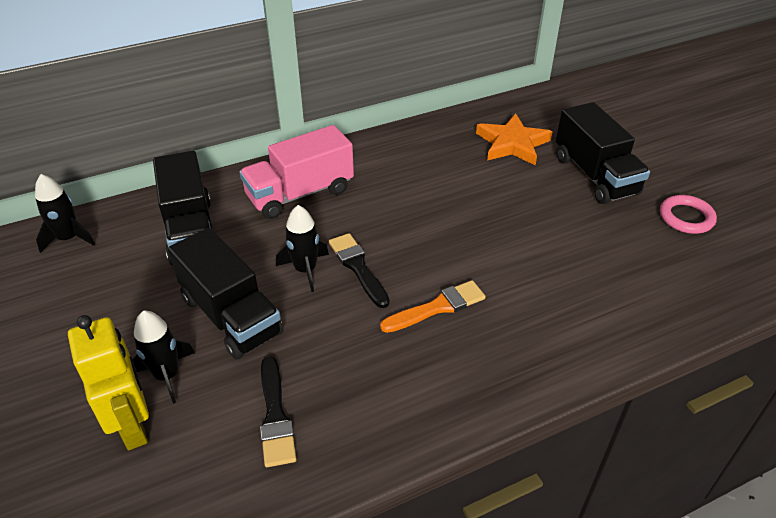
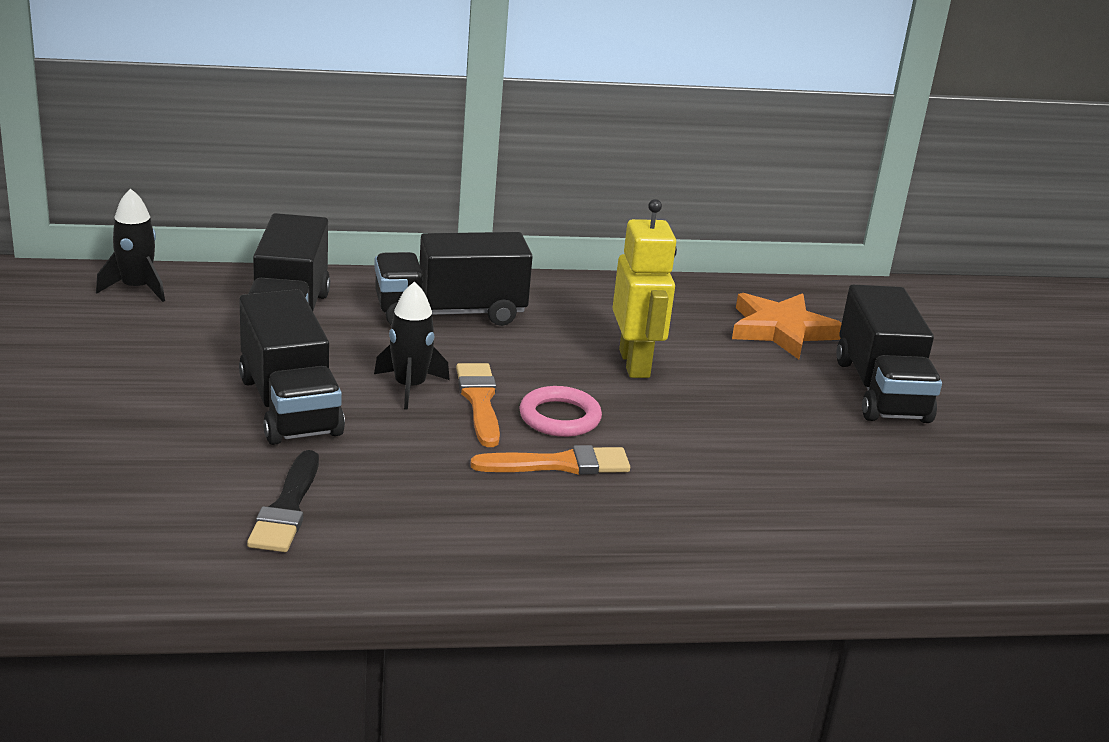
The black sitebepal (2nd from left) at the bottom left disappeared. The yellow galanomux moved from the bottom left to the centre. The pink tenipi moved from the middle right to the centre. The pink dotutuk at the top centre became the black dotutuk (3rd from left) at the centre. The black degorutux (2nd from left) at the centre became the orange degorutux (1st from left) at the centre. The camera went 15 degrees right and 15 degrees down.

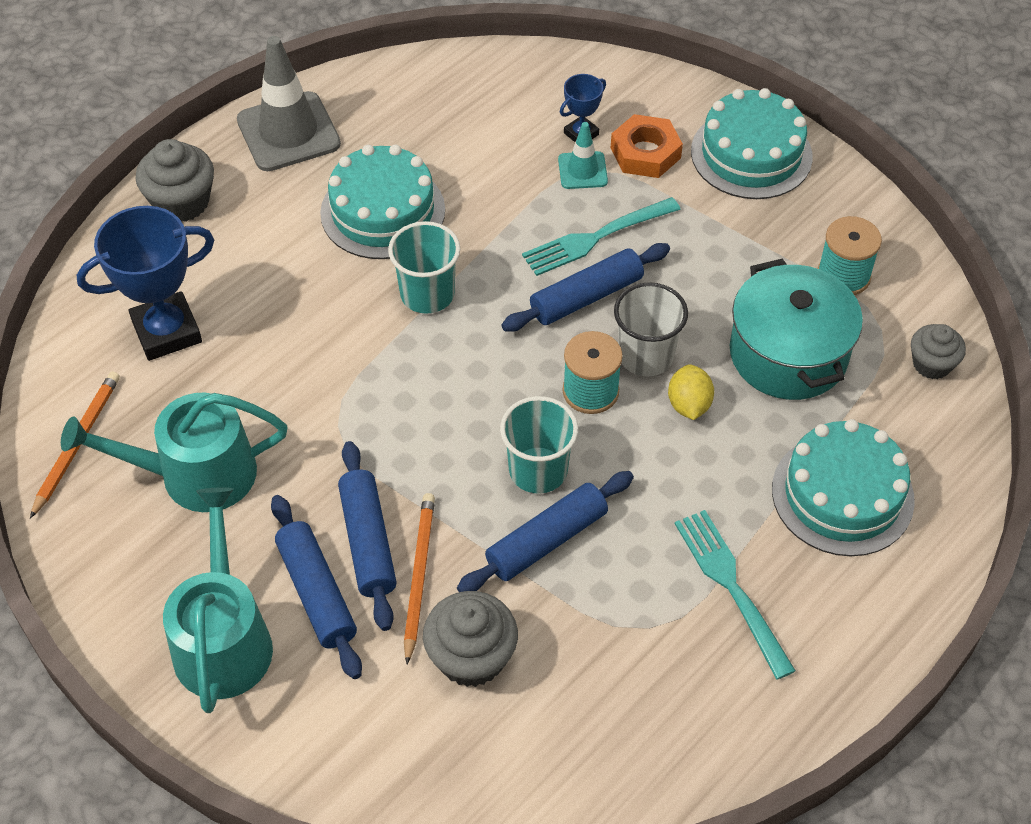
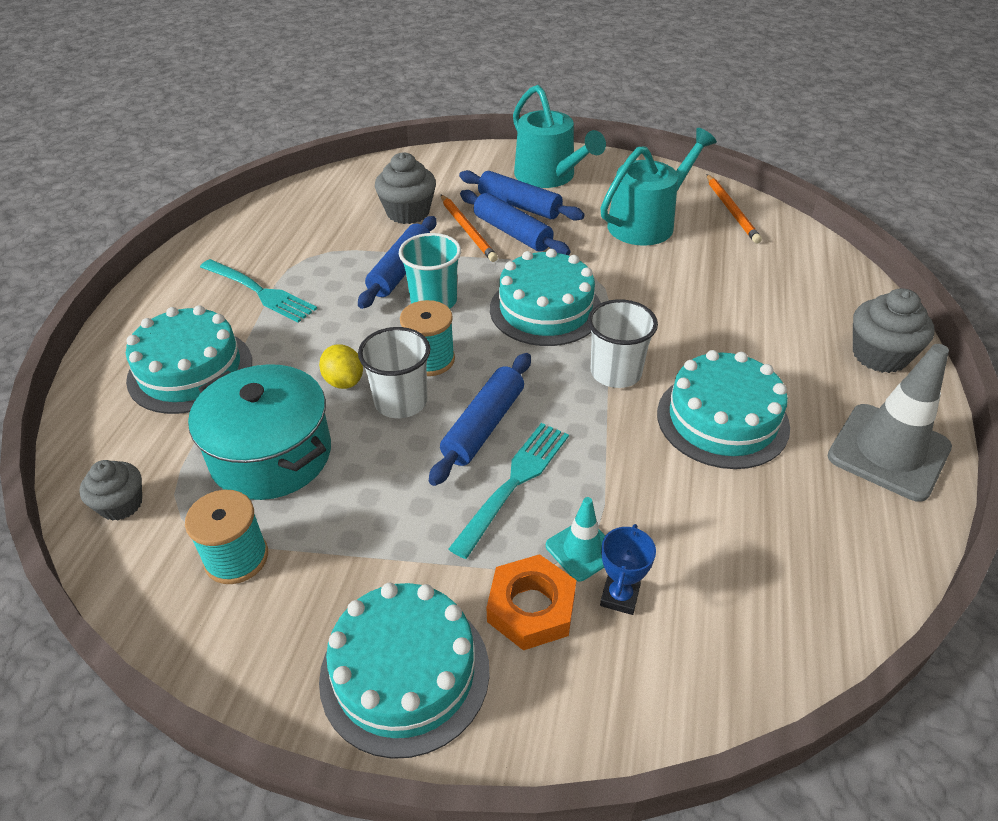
The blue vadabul (1st from left) at the middle left disappeared. The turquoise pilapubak (3rd from left) at the centre appeared. The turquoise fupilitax (1st from left) at the top centre became the white fupilitax (2nd from left) at the centre. The camera went 150 degrees right and 10 degrees down.

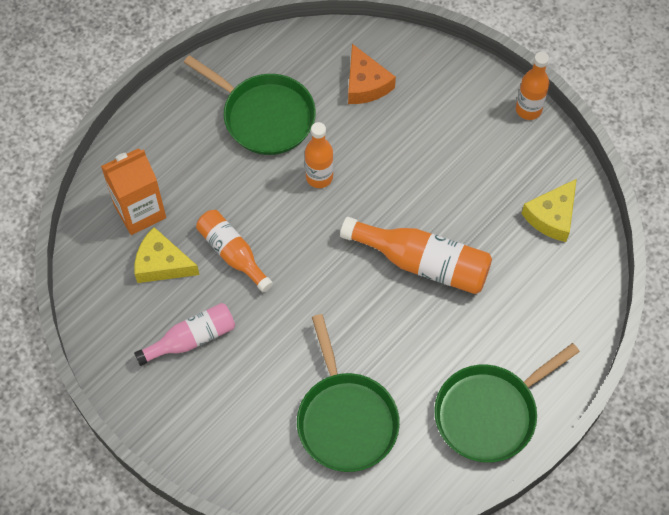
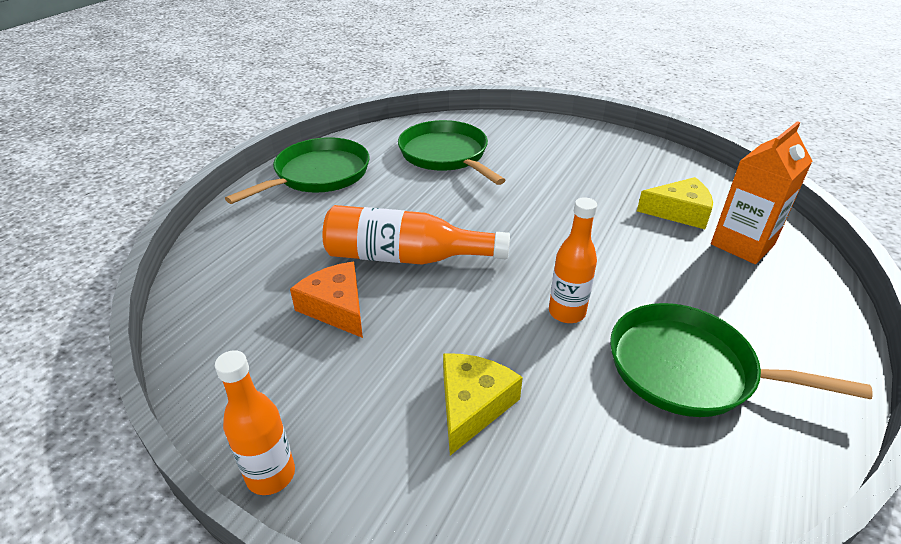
The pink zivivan at the middle left disappeared. The orange zivivan (1st from left) at the centre disappeared. The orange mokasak moved from the top centre to the centre. The yellow mokasak (2nd from left in the first image) moved from the middle right to the bottom centre. The camera went 165 degrees right and 25 degrees down.

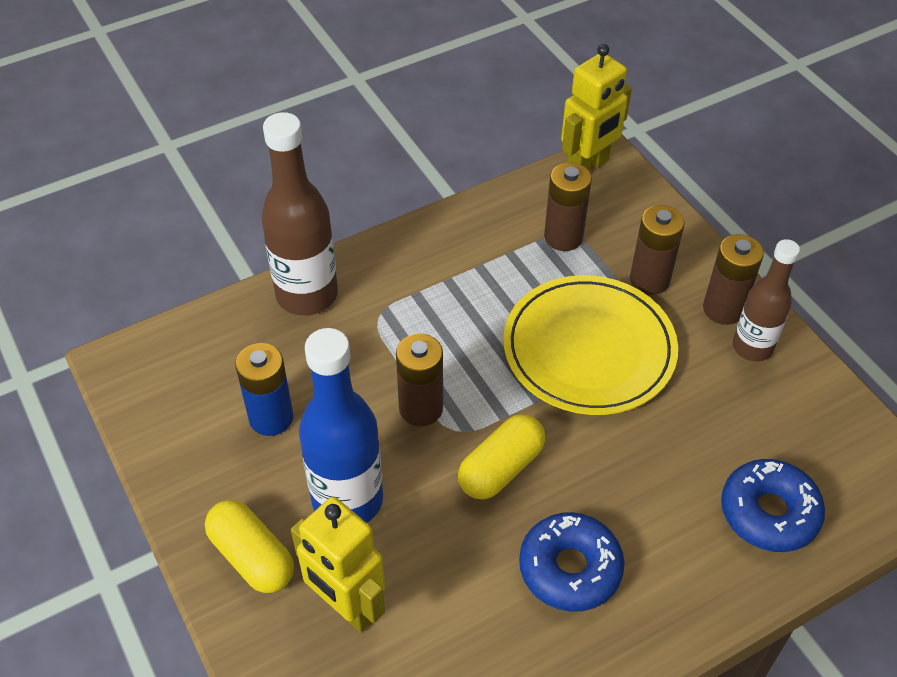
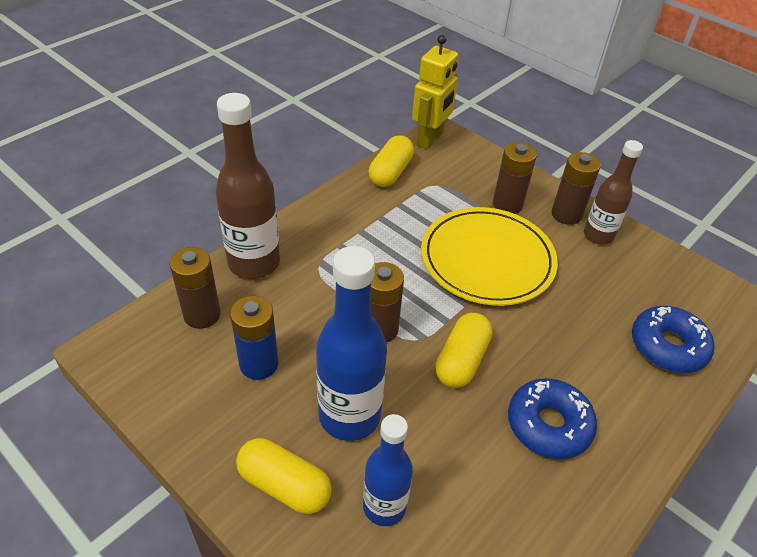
The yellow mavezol (2nd from left) at the top centre appeared. The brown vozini (2nd from left in the first image) moved from the top centre to the middle left. The yellow galanomux (1st from left) at the bottom centre was replaced by the blue zivivan (2nd from left) at the bottom centre. The camera went 20 degrees left and 5 degrees down.

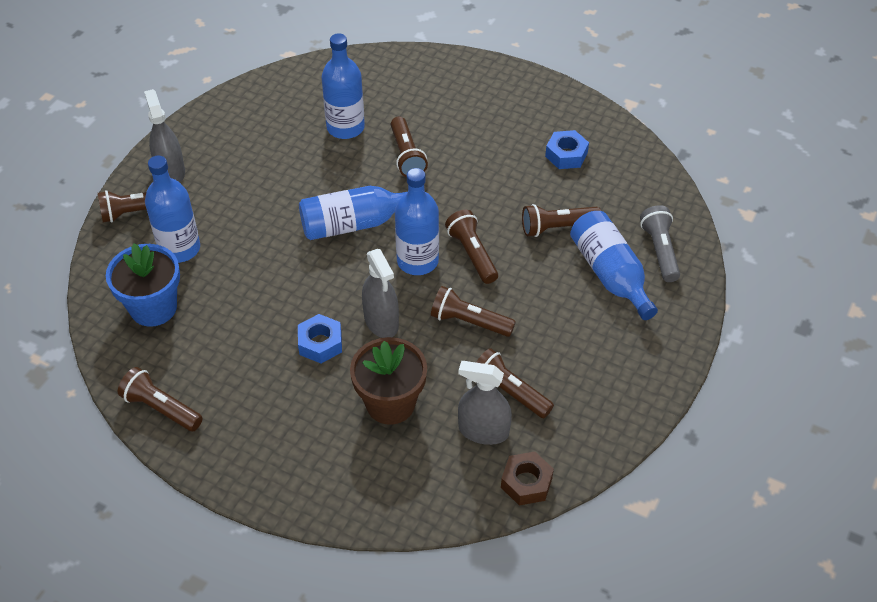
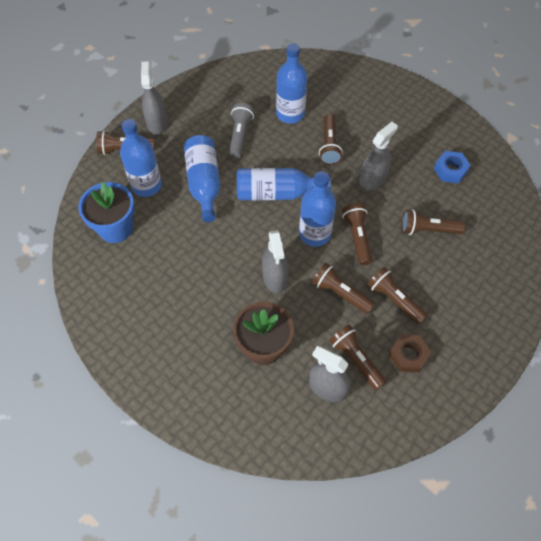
The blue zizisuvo (1st from left) at the centre disappeared. The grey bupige (4th from left) at the top right appeared. The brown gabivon (2nd from left in the first image) moved from the middle left to the middle right. The brown zizisuvo moved from the bottom centre to the middle right. The blue zivivan (5th from left in the first image) moved from the middle right to the top centre. The grey gabivon moved from the middle right to the top centre. The camera went 15 degrees right and 10 degrees up.

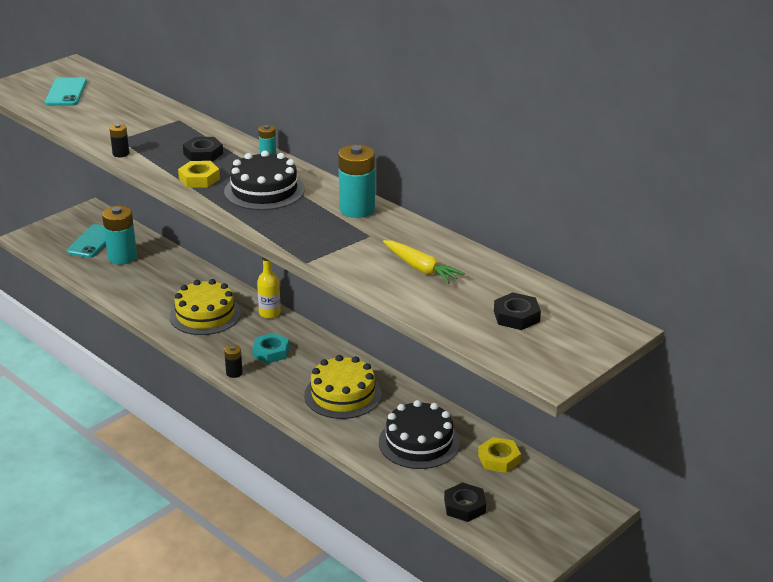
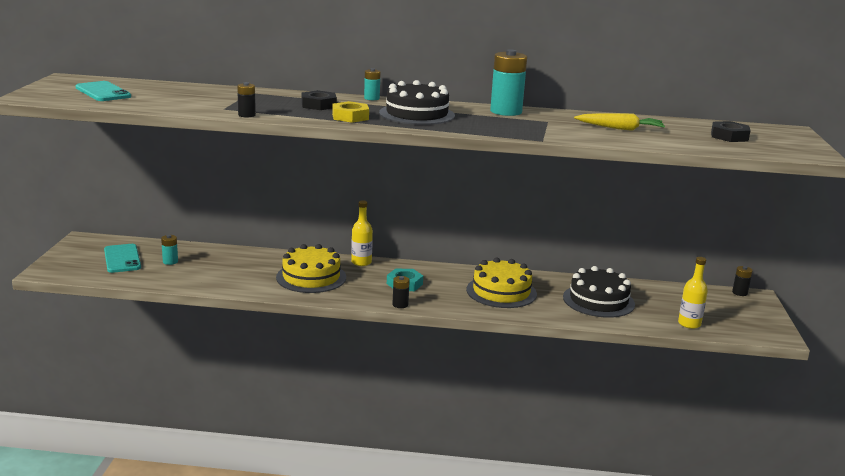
The yellow zizisuvo (2nd from left) at the bottom centre disappeared. The black vozini (3rd from left) at the middle right appeared. The black zizisuvo (2nd from left) at the bottom centre was replaced by the yellow zivivan (2nd from left) at the middle right. The turquoise vozini (1st from left) at the middle left changed to 0.50 times the size. The camera went 40 degrees left and 10 degrees down.

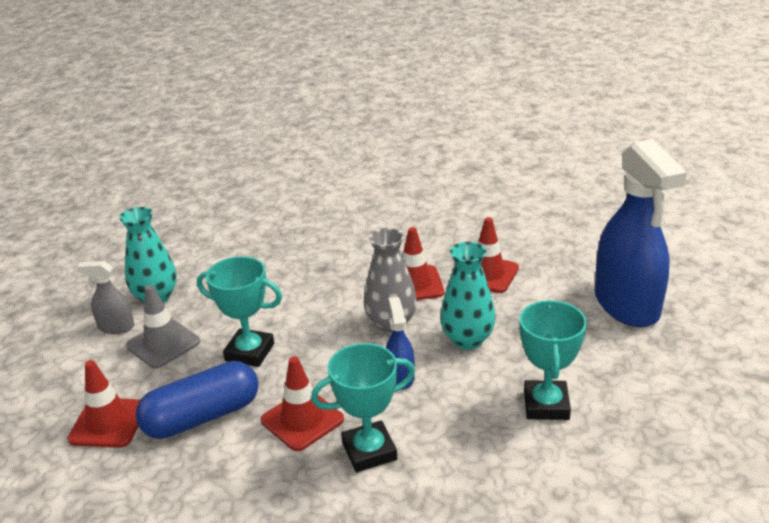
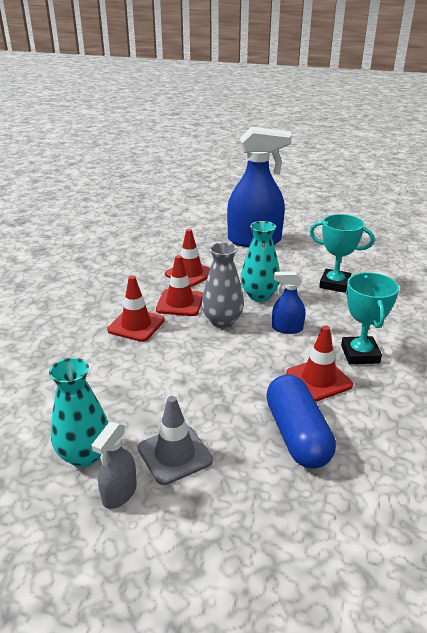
The turquoise vadabul (1st from left) at the middle left disappeared. The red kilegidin (1st from left) moved from the bottom left to the middle left. The camera went 75 degrees left and 0 degrees up.

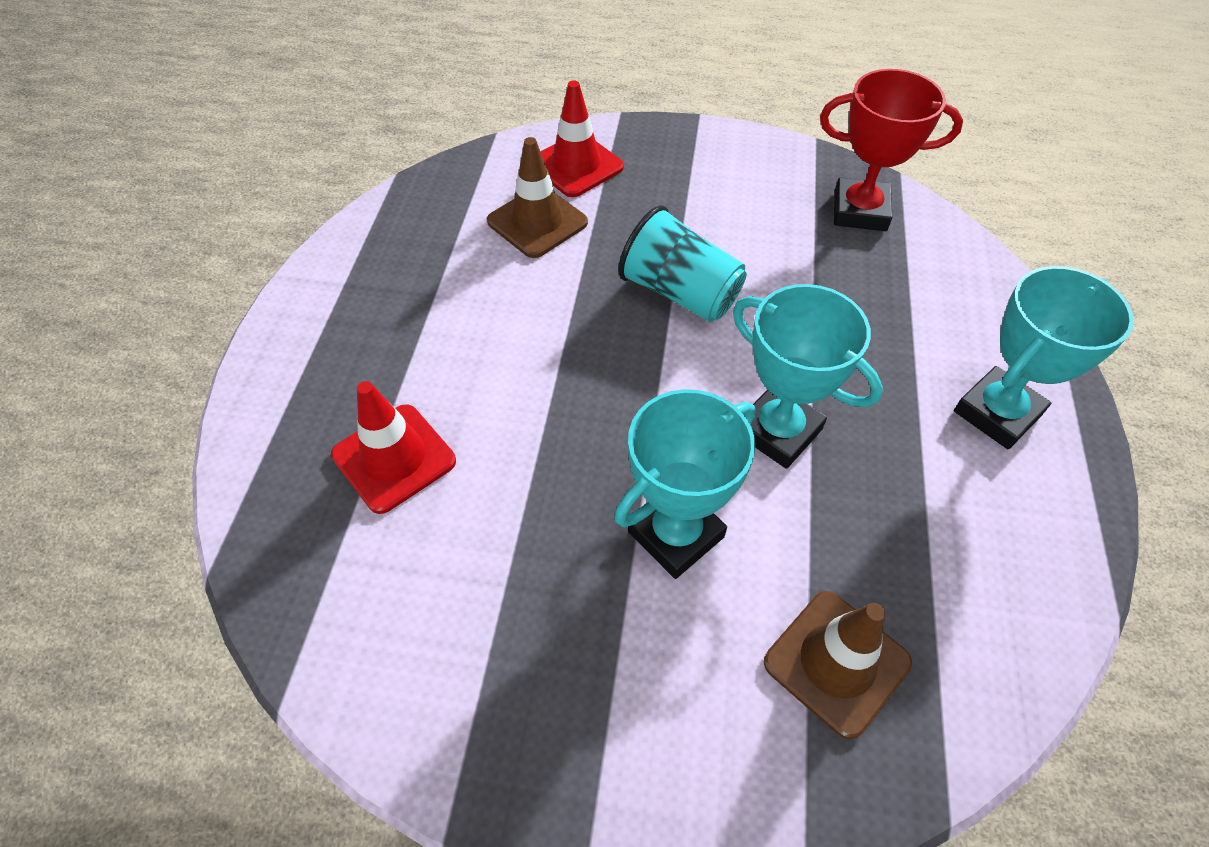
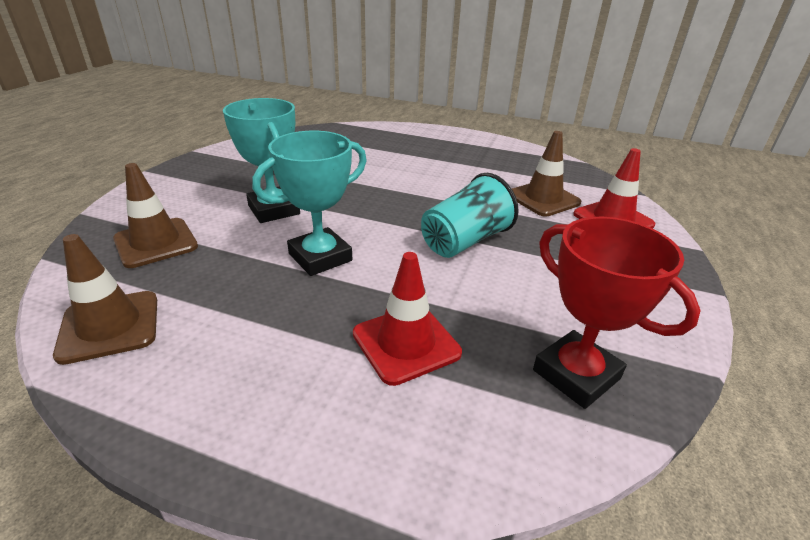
The turquoise vadabul (3rd from left) at the middle right disappeared. The brown kilegidin (1st from left) at the middle left appeared. The red kilegidin (1st from left) moved from the middle left to the centre. The red vadabul at the top right turned 60 degrees counterclockwise. The camera went 100 degrees right and 20 degrees down.

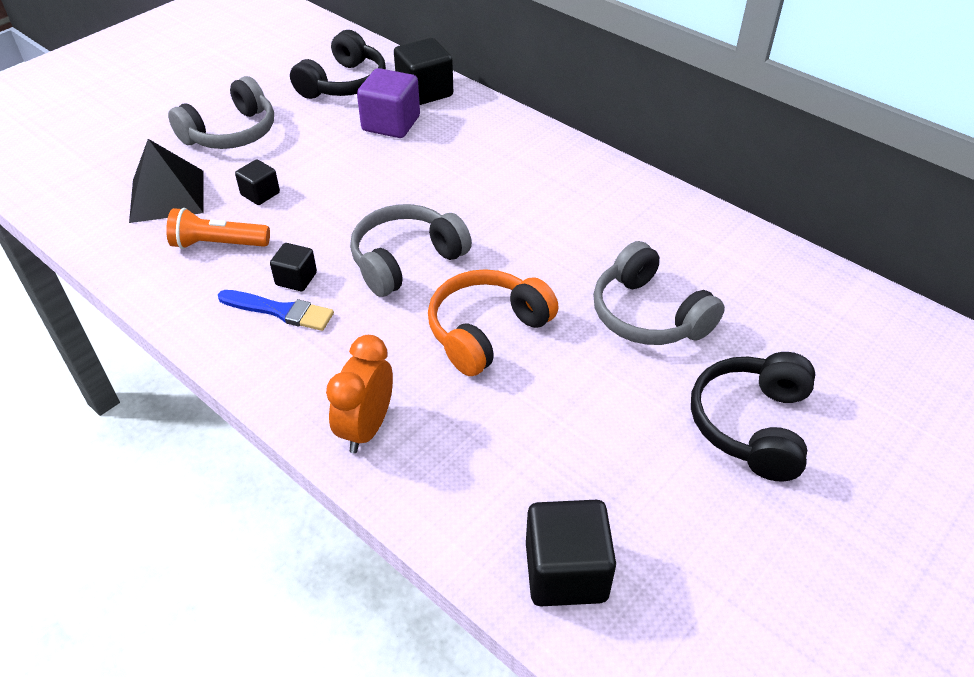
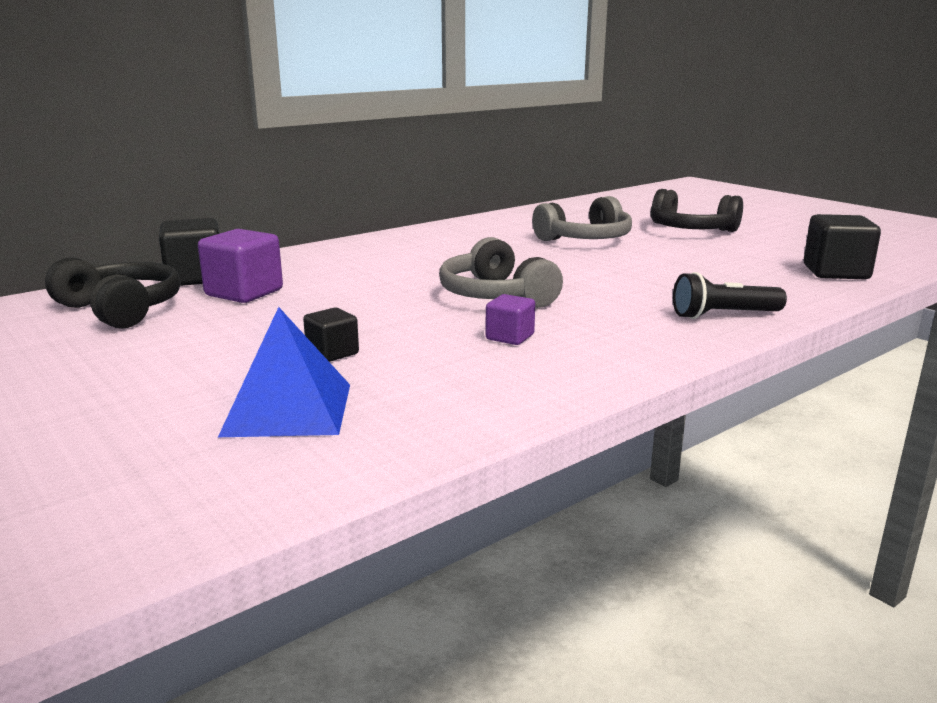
The orange gabivon at the middle left disappeared. The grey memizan (1st from left) at the top left disappeared. The blue degorutux at the middle left disappeared. The orange memizan at the centre disappeared. The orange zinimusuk at the centre was replaced by the black gabivon at the middle right. The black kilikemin at the top left became the blue kilikemin at the middle left. The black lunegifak (2nd from left) at the middle left became the purple lunegifak (2nd from left) at the centre. The camera went 80 degrees left and 25 degrees down.

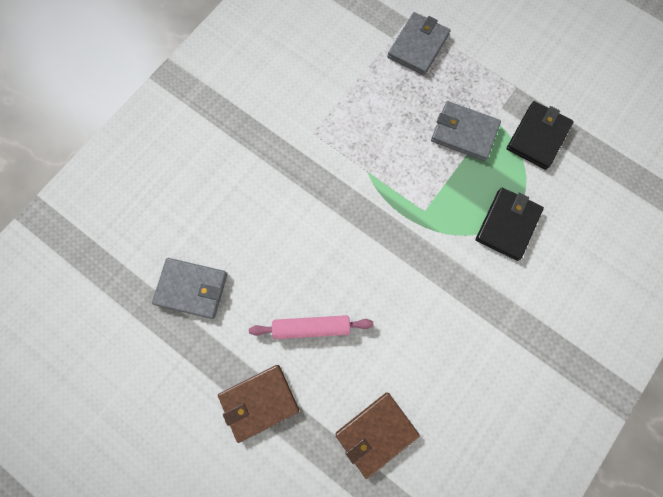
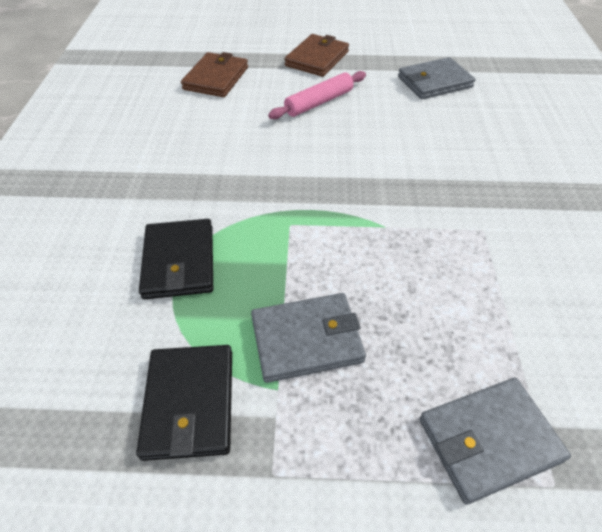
The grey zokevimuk (2nd from left in the first image) at the top centre turned 75 degrees clockwise. The camera went 145 degrees right and 25 degrees down.

